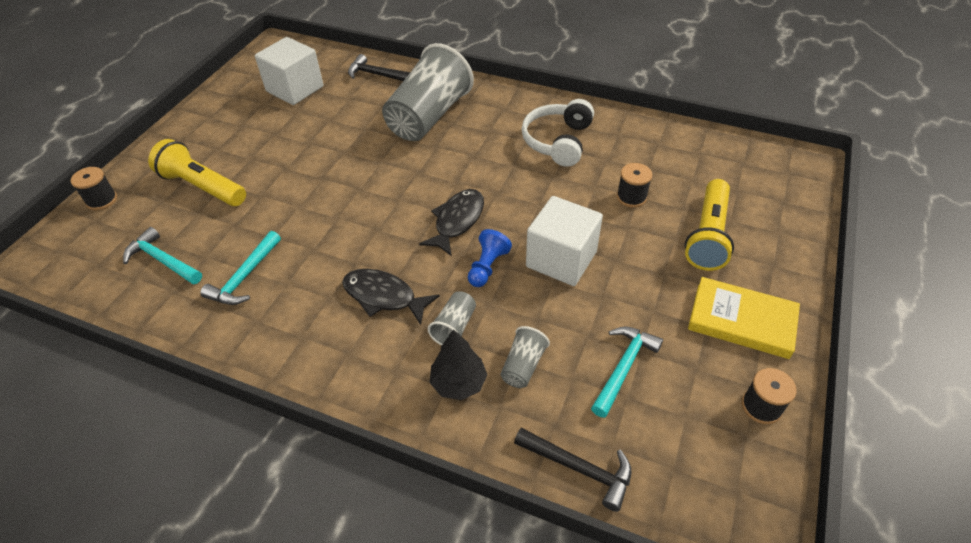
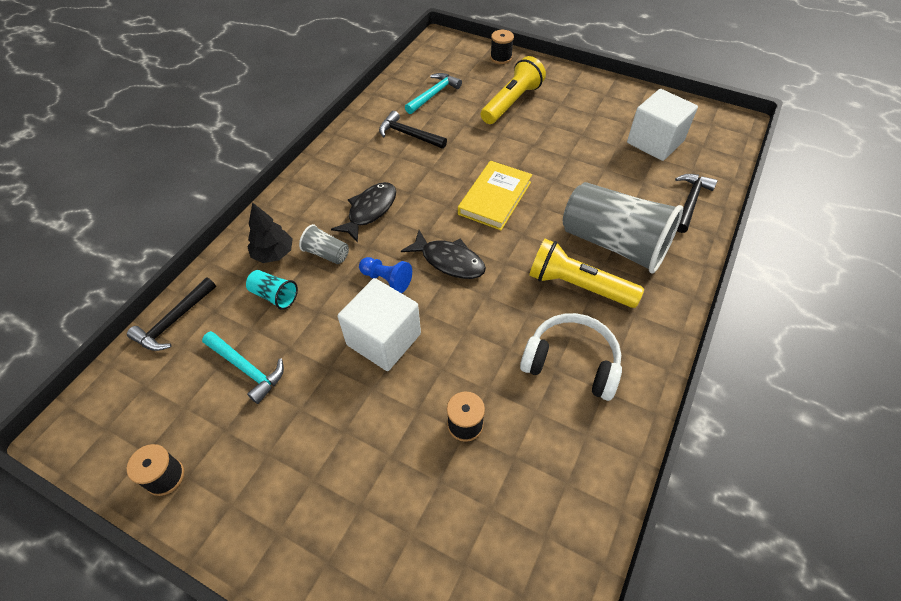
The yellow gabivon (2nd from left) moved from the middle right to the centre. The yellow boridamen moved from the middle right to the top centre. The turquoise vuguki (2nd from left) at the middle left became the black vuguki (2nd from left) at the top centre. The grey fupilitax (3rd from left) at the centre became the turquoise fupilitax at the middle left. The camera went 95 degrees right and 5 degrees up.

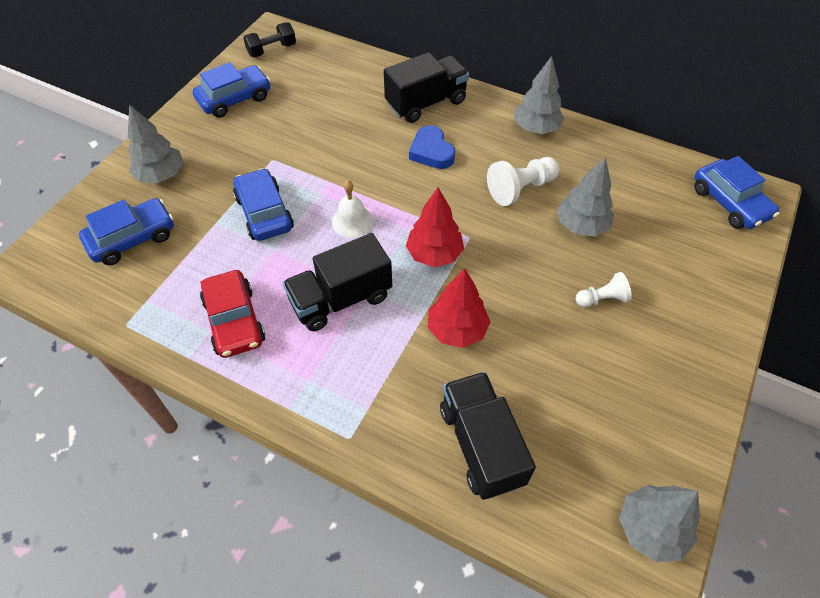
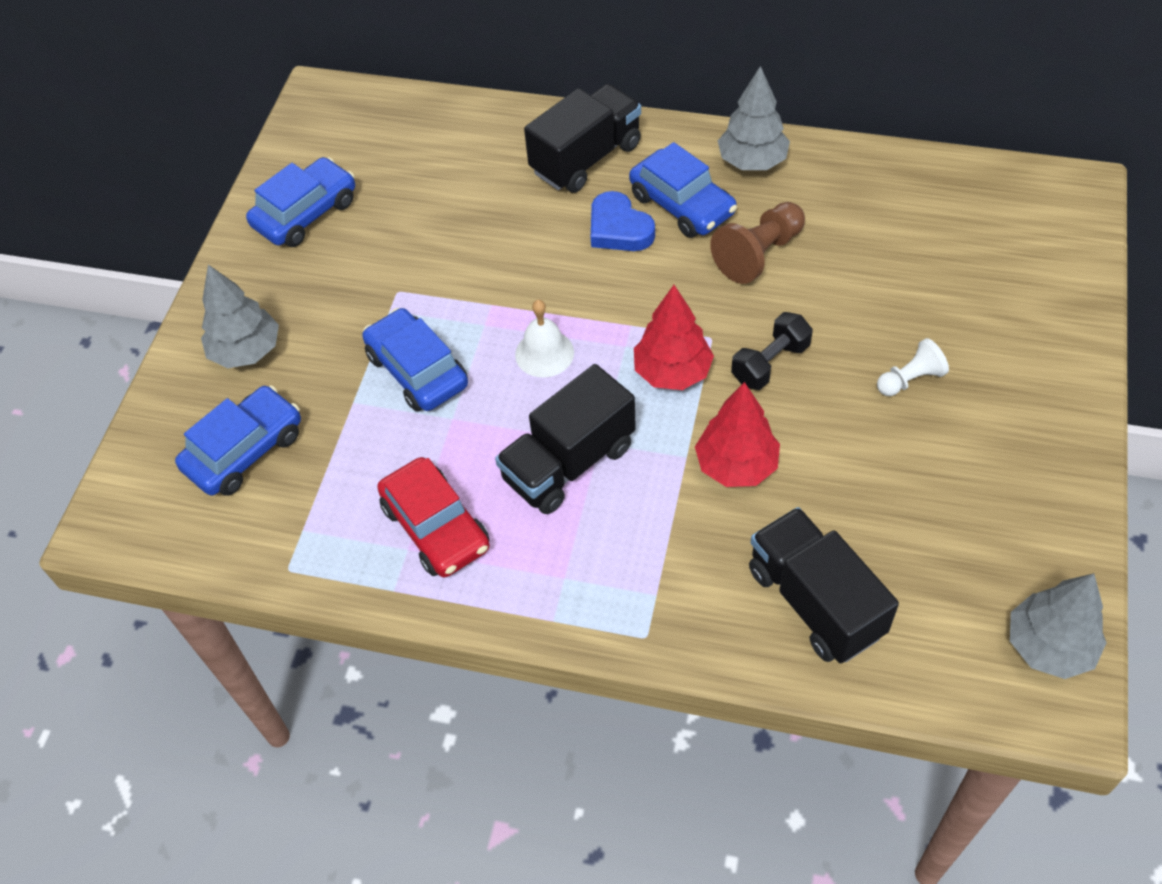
The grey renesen (3rd from left) at the top right disappeared. The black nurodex moved from the top left to the centre. The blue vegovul (4th from left) moved from the top right to the top centre. The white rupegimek (1st from left) at the top centre became the brown rupegimek at the top centre. The camera went 10 degrees left and 0 degrees up.

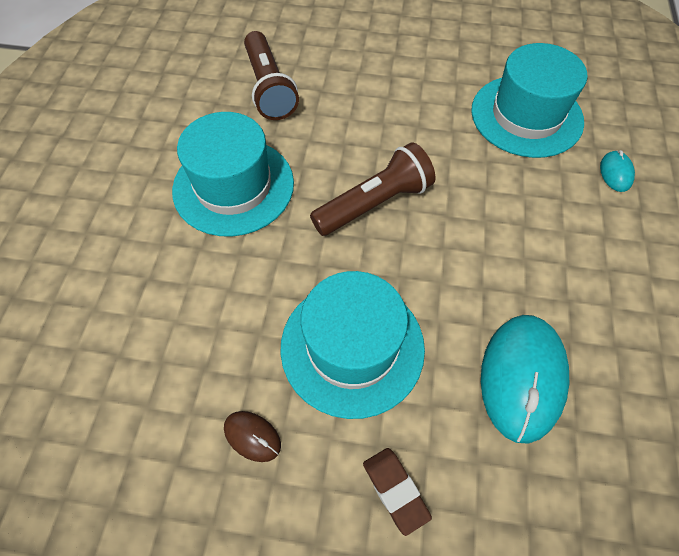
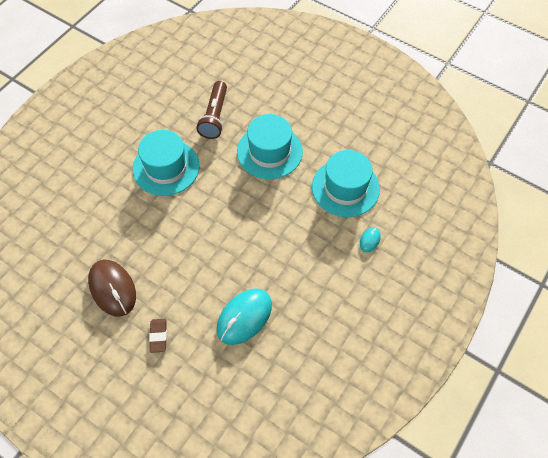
The brown gabivon (2nd from left) at the centre disappeared. The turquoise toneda (2nd from left) moved from the centre to the top centre. The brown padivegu at the bottom centre changed to 2.16 times the size. The camera went 25 degrees right and 0 degrees up.

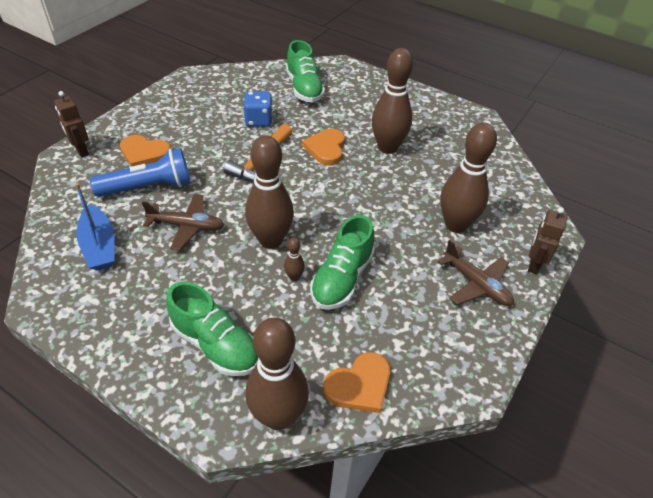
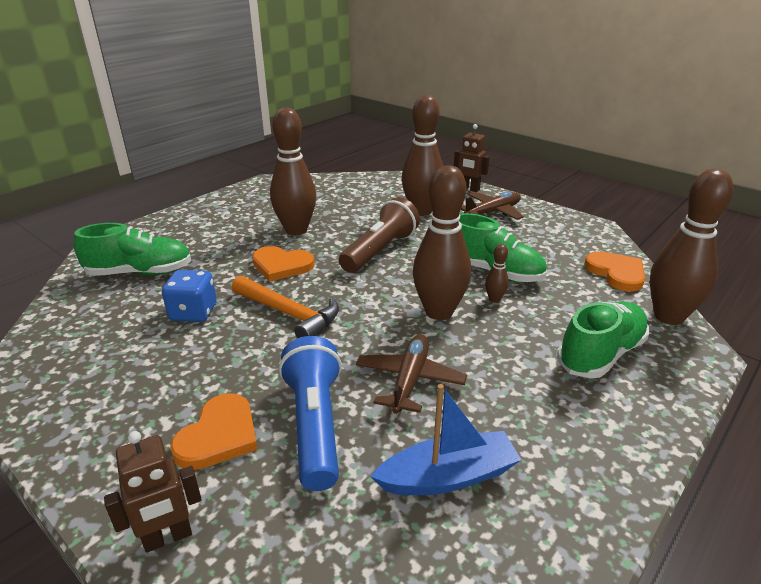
The brown gabivon at the centre appeared. The camera went 80 degrees left and 15 degrees down.

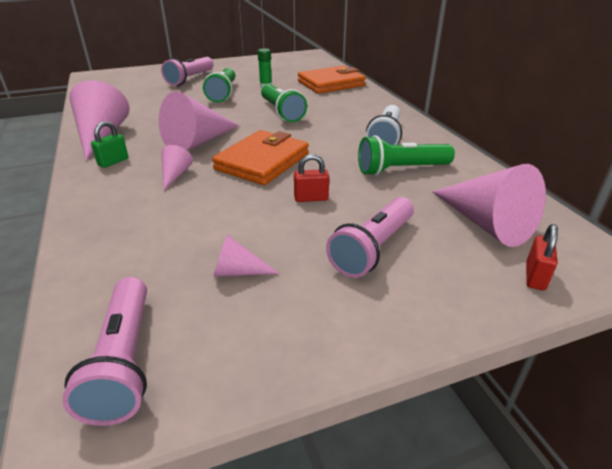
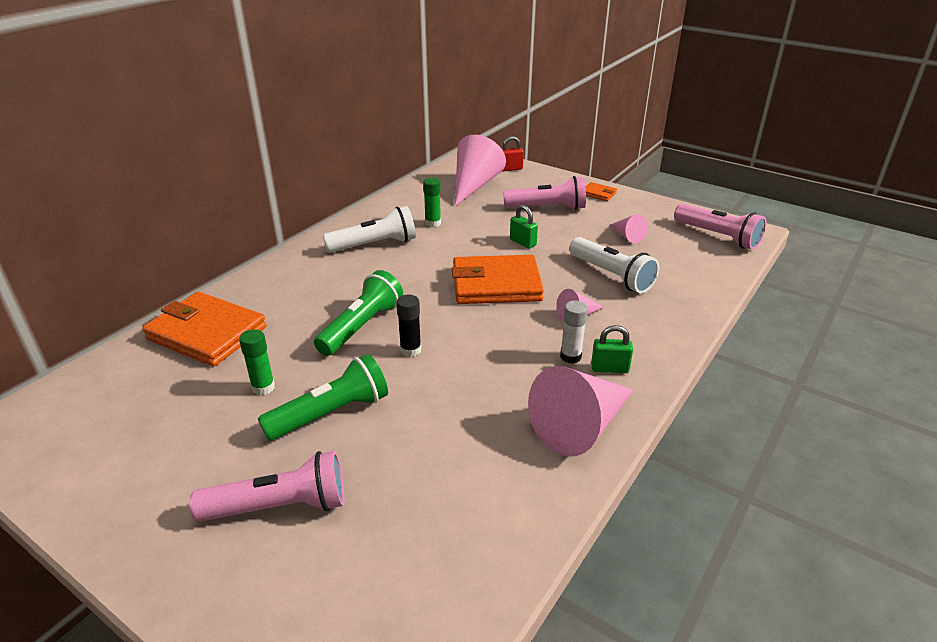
The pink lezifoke (3rd from left) at the top left disappeared. The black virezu at the centre appeared. The white virezu at the centre appeared. The white gabivon (2nd from left) at the centre appeared. The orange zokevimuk (3rd from left) at the top centre appeared. The green gabivon (3rd from left) at the top centre was replaced by the green virezu (2nd from left) at the top centre. The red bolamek (1st from left) at the centre became the green bolamek (1st from left) at the centre. The pink gabivon (1st from left in the first image) at the bottom left turned 90 degrees clockwise. The camera went 125 degrees left and 0 degrees up.

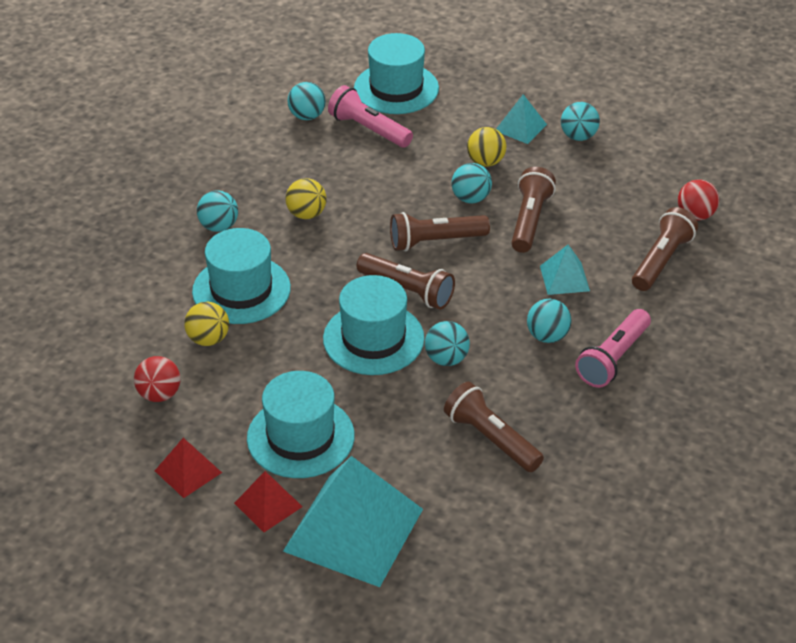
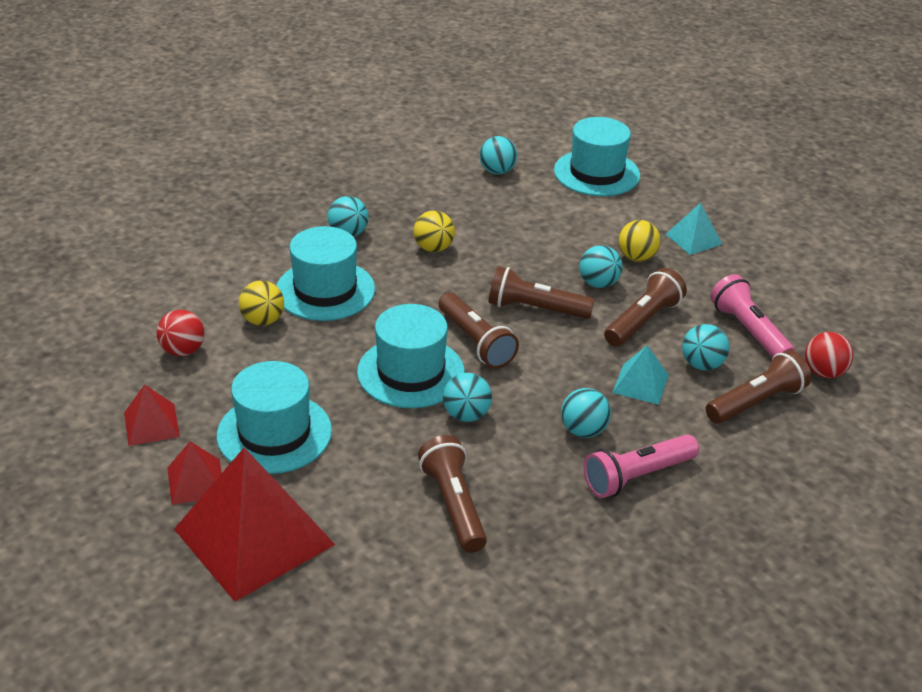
The pink gabivon (1st from left in the first image) moved from the top centre to the middle right. The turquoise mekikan (6th from left) moved from the top right to the middle right. The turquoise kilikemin (1st from left) at the bottom centre became the red kilikemin (3rd from left) at the bottom left. The camera went 25 degrees right and 5 degrees down.

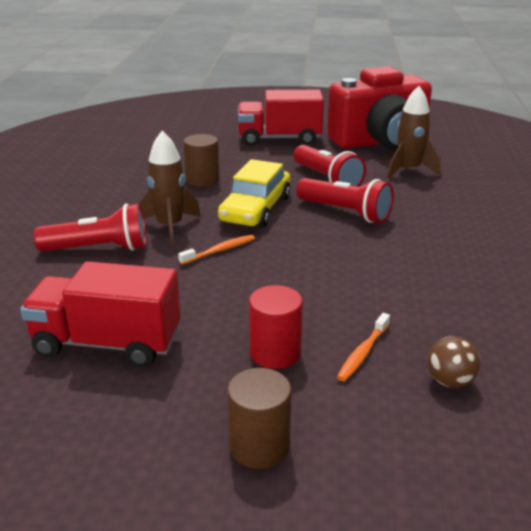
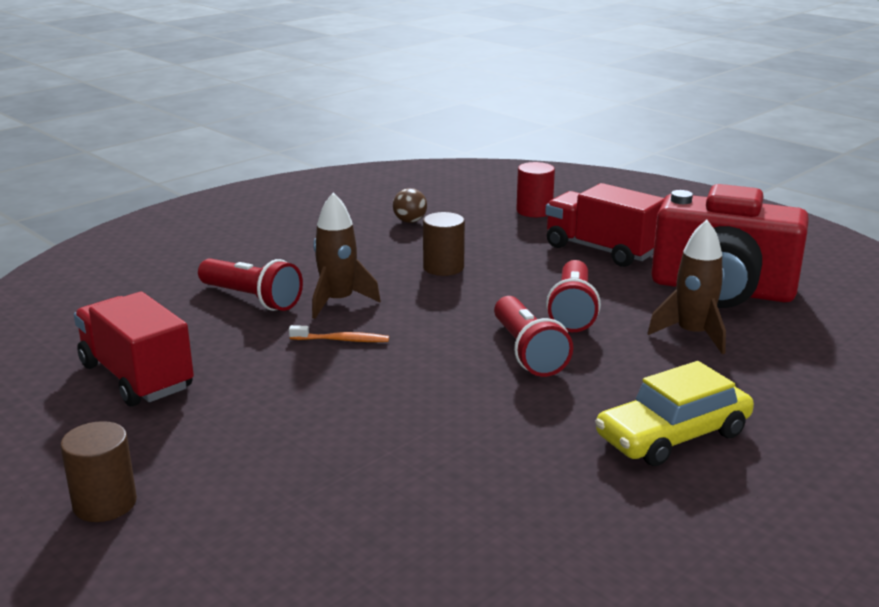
The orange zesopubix (2nd from left) at the middle right disappeared. The yellow vegovul moved from the centre to the bottom right. The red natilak moved from the centre to the top centre. The brown mekikan moved from the bottom right to the centre. The camera went 40 degrees right and 5 degrees down.

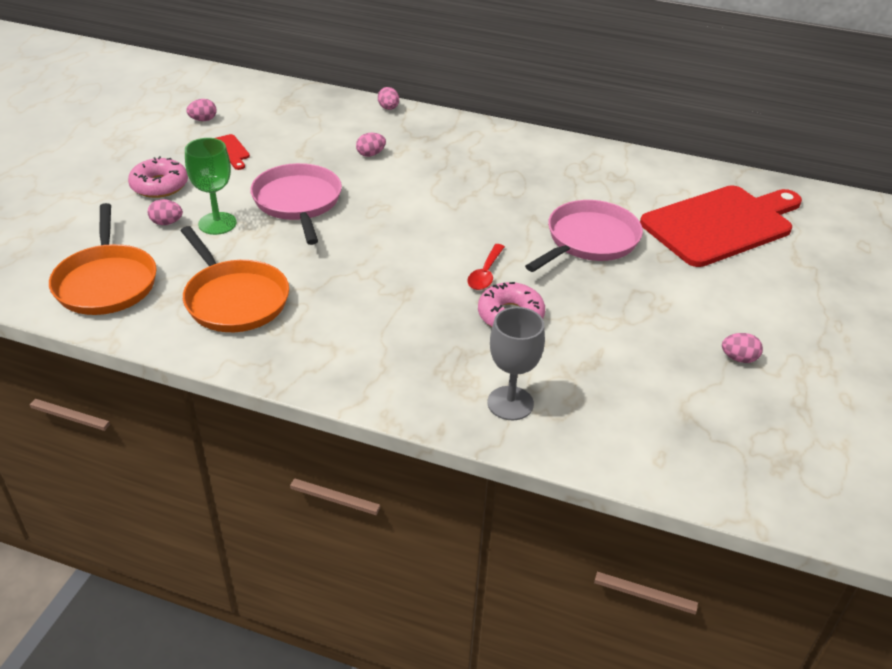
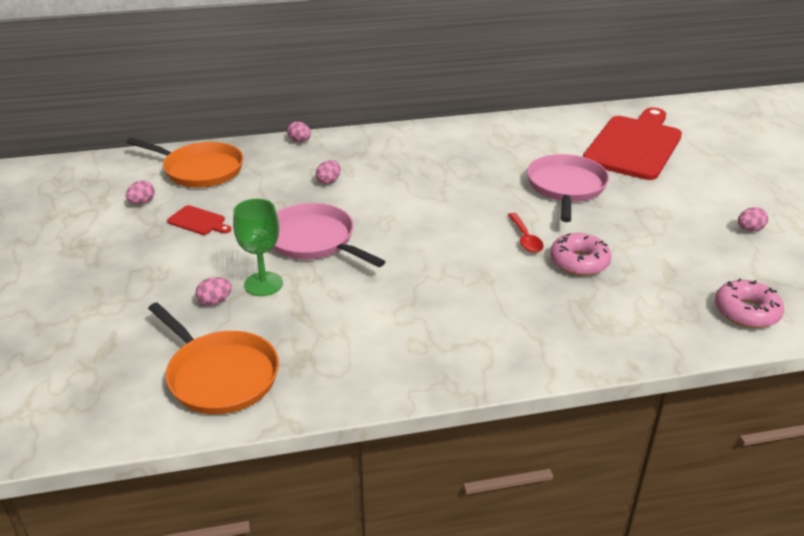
The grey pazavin at the centre disappeared. The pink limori (1st from left in the first image) moved from the top left to the middle right. The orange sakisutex (2nd from left in the first image) moved from the middle left to the top left. The camera went 30 degrees left and 5 degrees down.

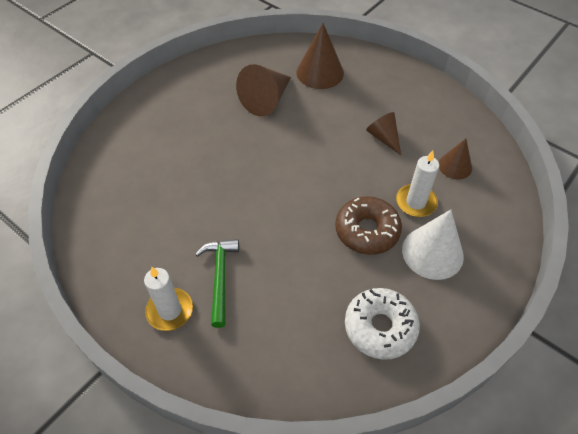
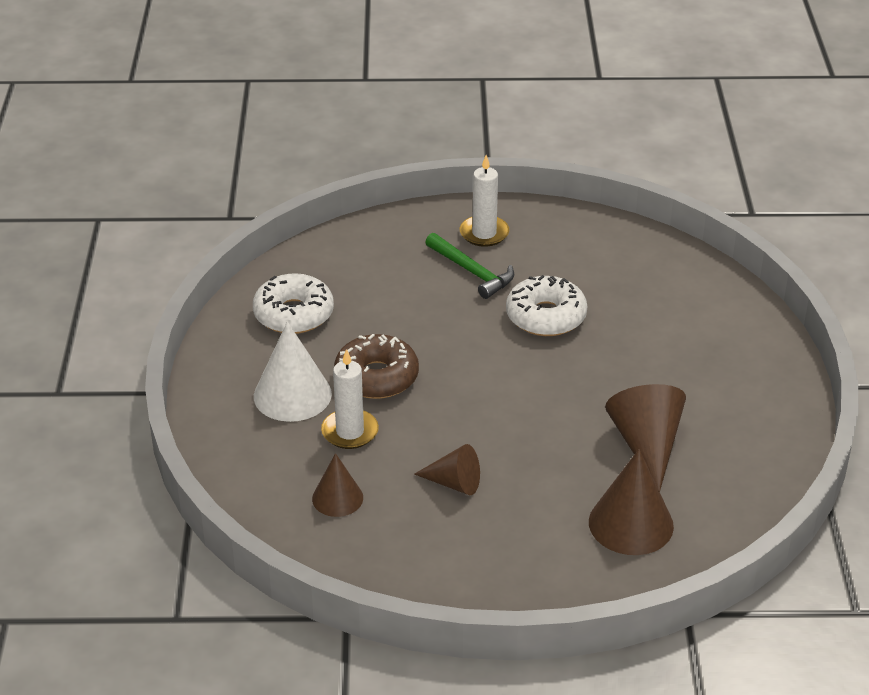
The white limori (2nd from left) at the centre appeared. The camera went 140 degrees right and 15 degrees down.

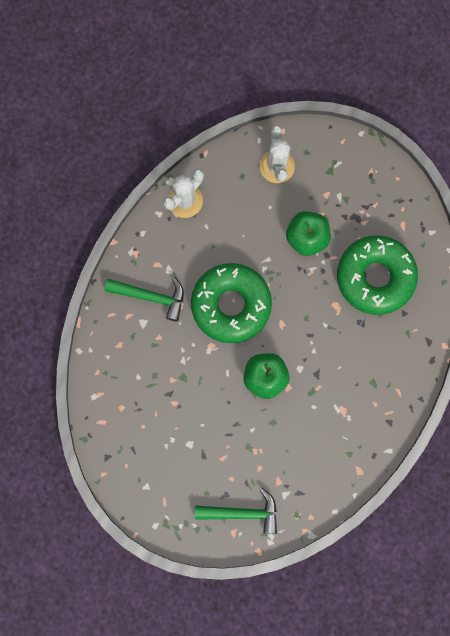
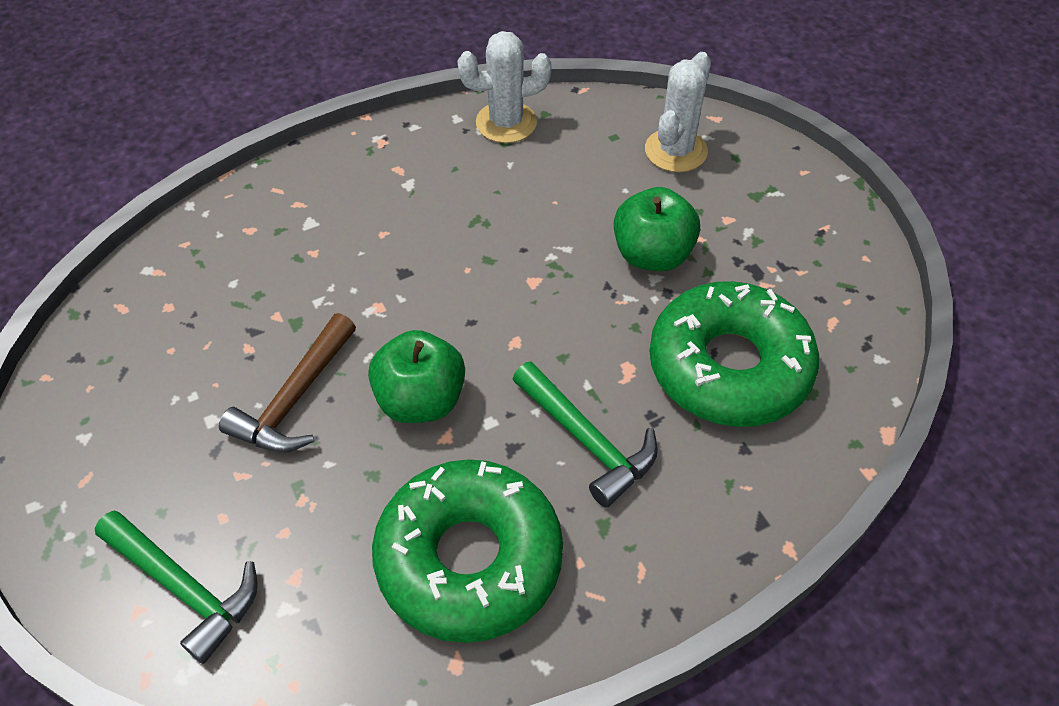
The brown vuguki at the middle left appeared. The green vuguki (1st from left in the first image) moved from the middle left to the centre. The green limori (1st from left) moved from the centre to the bottom centre. The camera went 35 degrees right and 25 degrees down.

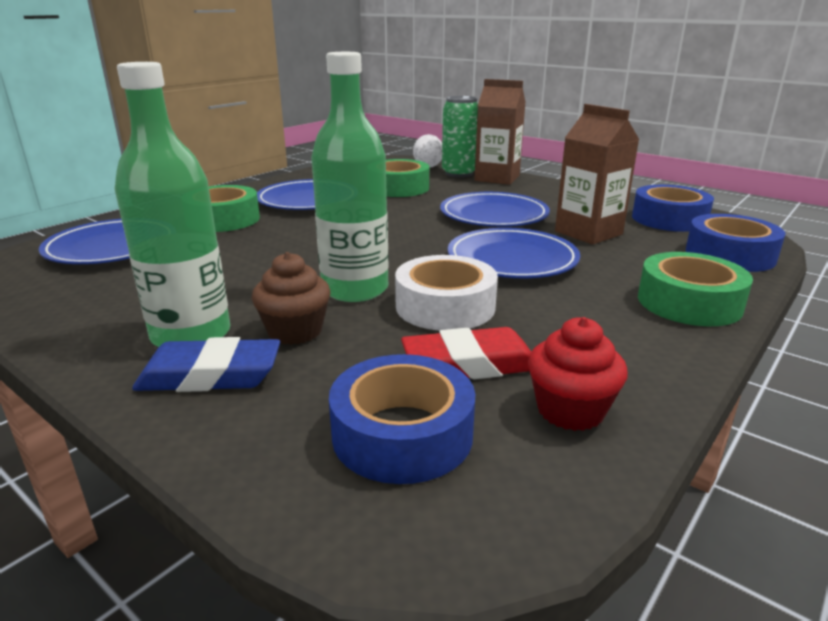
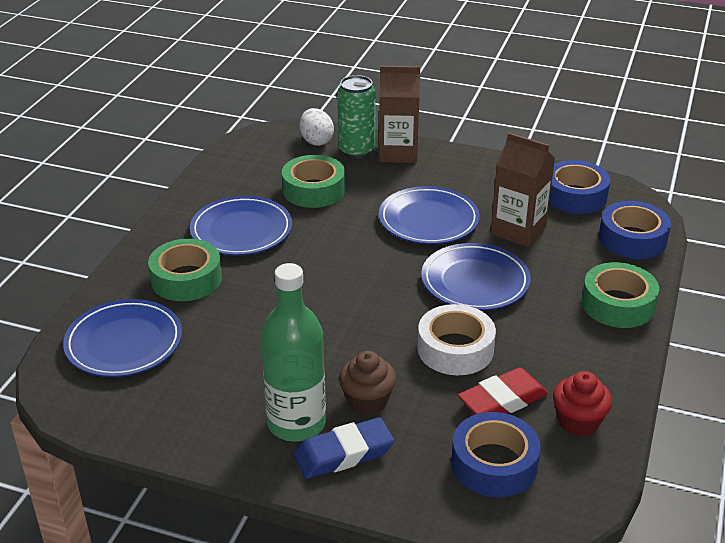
The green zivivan (2nd from left) at the top centre disappeared. The camera went 20 degrees left and 10 degrees up.

